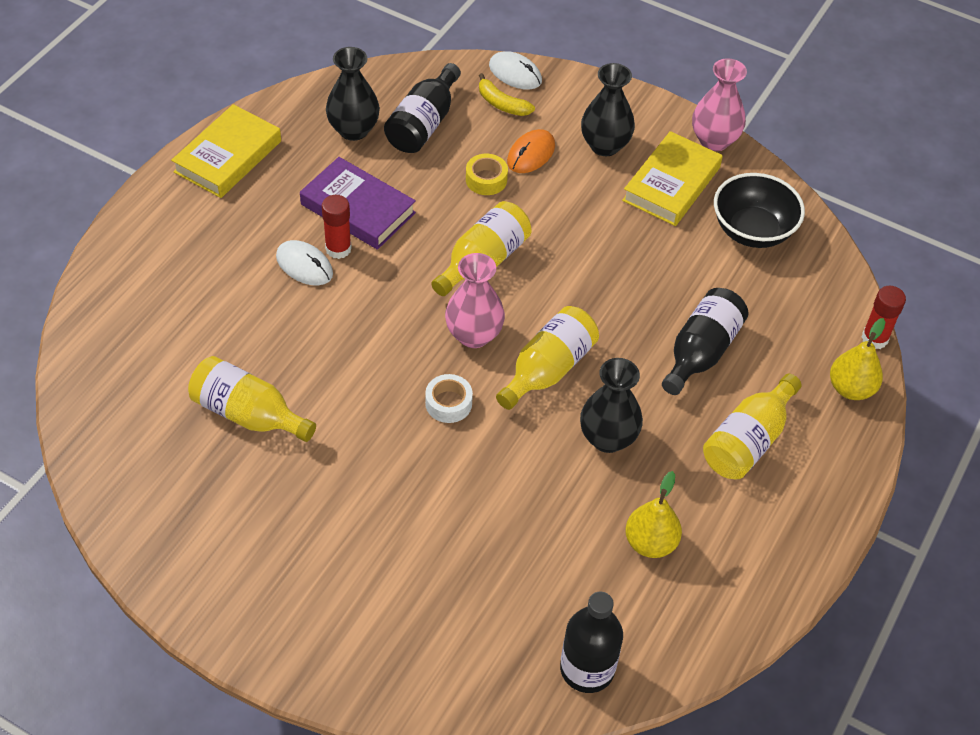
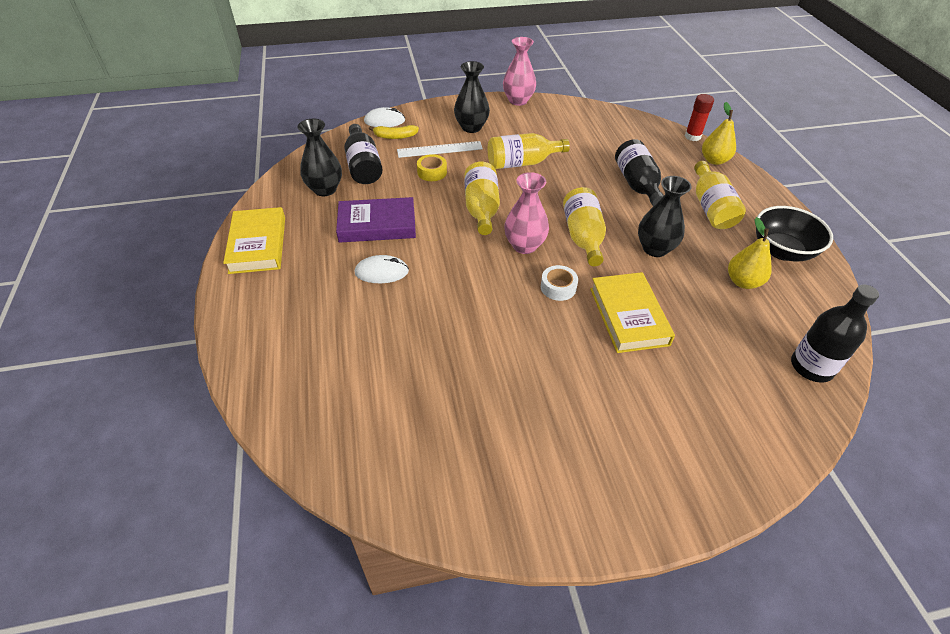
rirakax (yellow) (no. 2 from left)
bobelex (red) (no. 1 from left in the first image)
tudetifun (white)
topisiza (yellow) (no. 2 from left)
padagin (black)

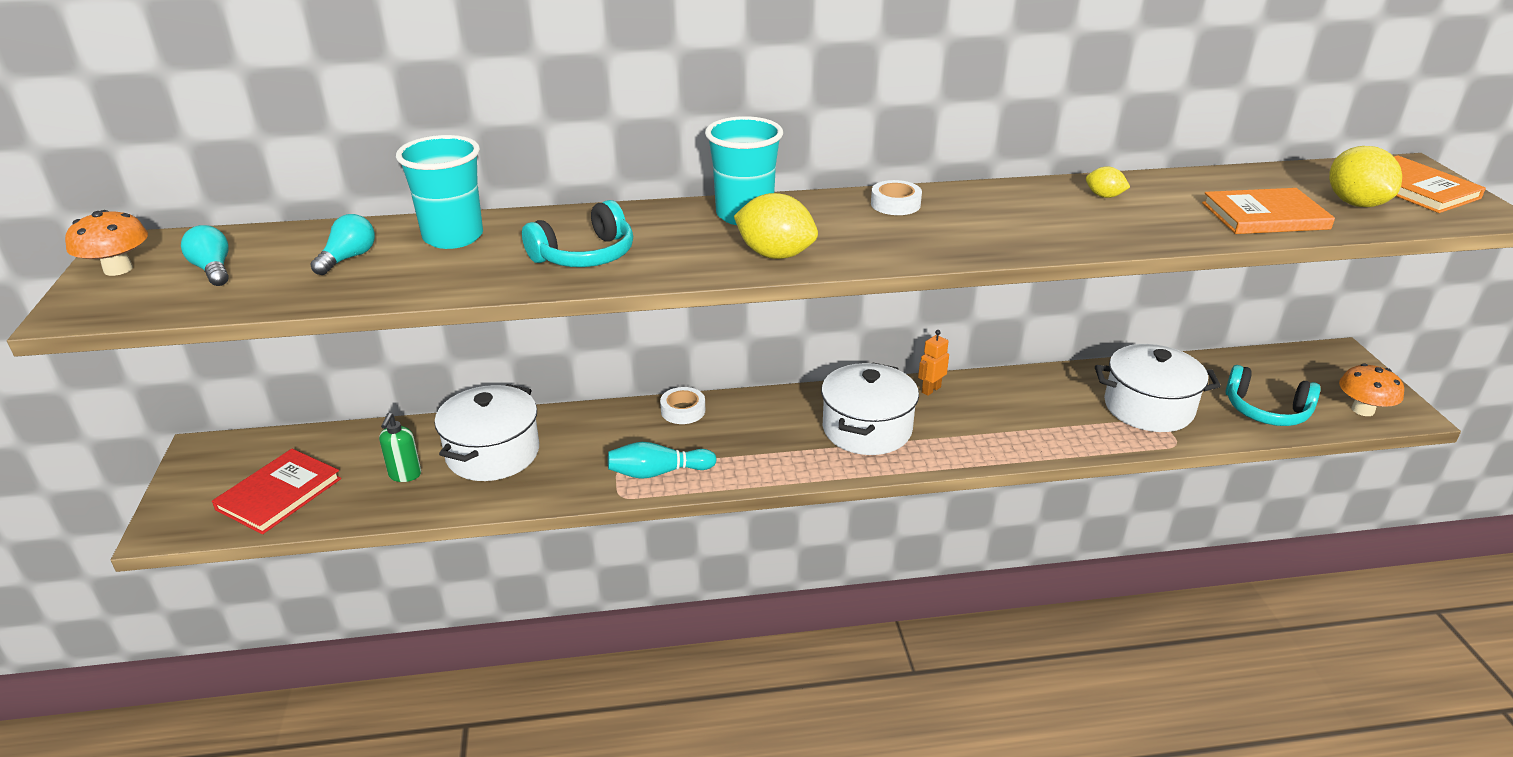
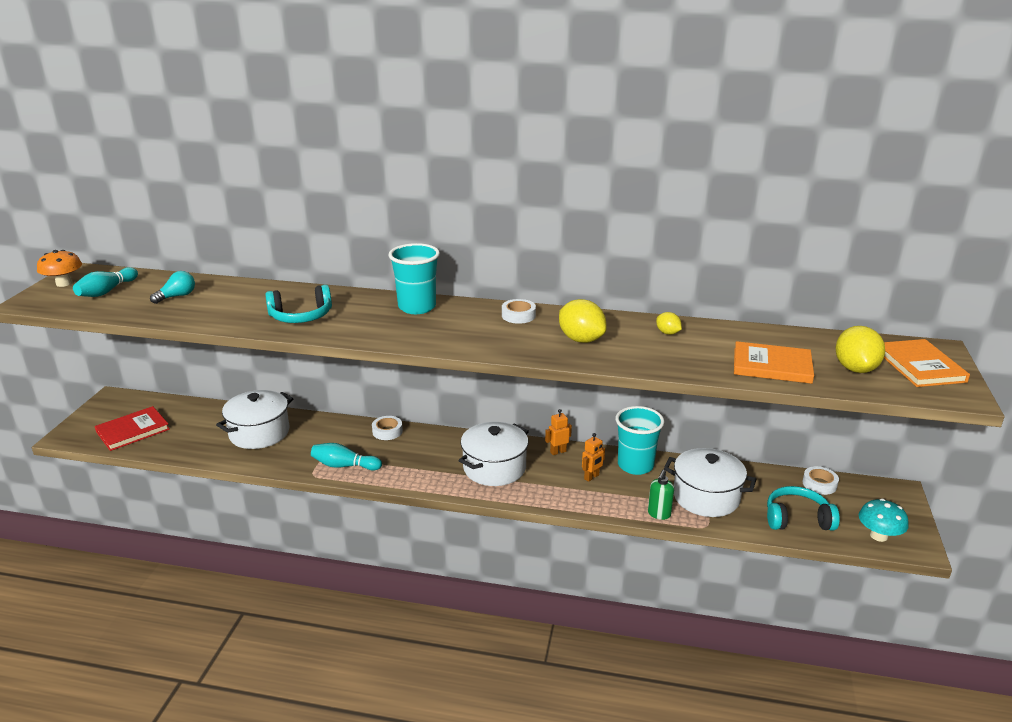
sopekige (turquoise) (no. 1 from left)
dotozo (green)
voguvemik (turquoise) (no. 2 from left)
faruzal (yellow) (no. 1 from left)
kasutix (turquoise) (no. 2 from left)
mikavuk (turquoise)
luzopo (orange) (no. 2 from left)
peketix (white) (no. 3 from left)

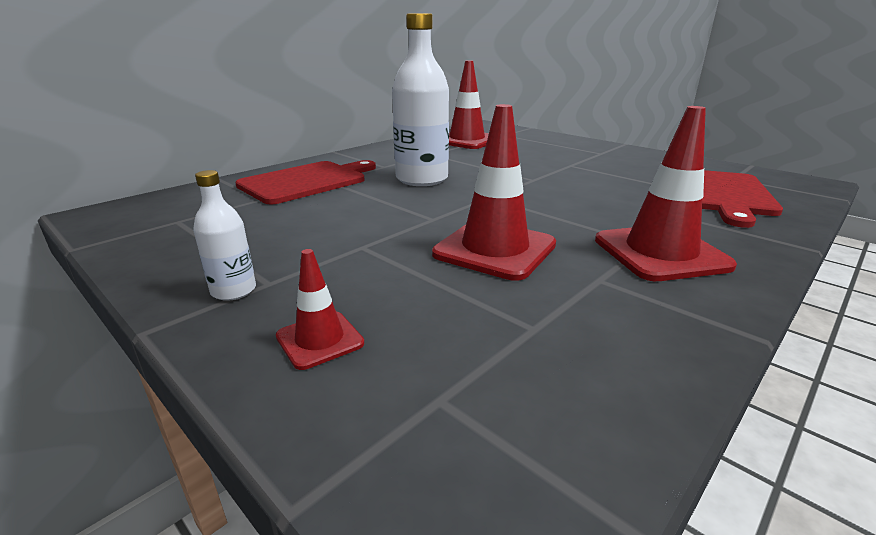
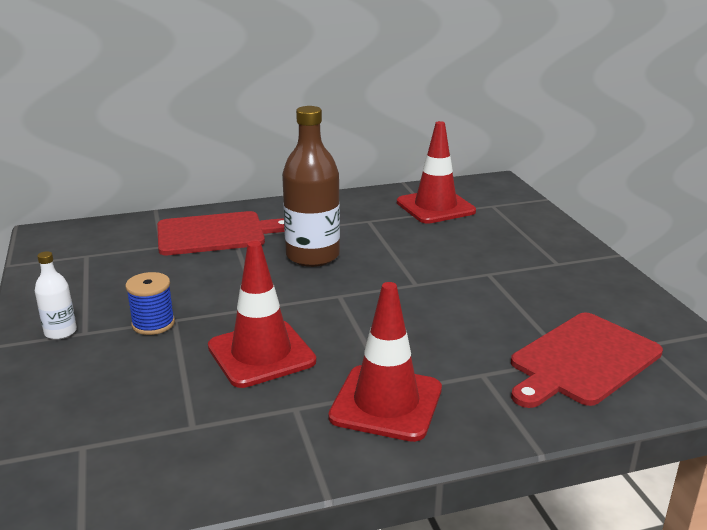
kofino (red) (no. 1 from left in the first image)
rirakax (brown)
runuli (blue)

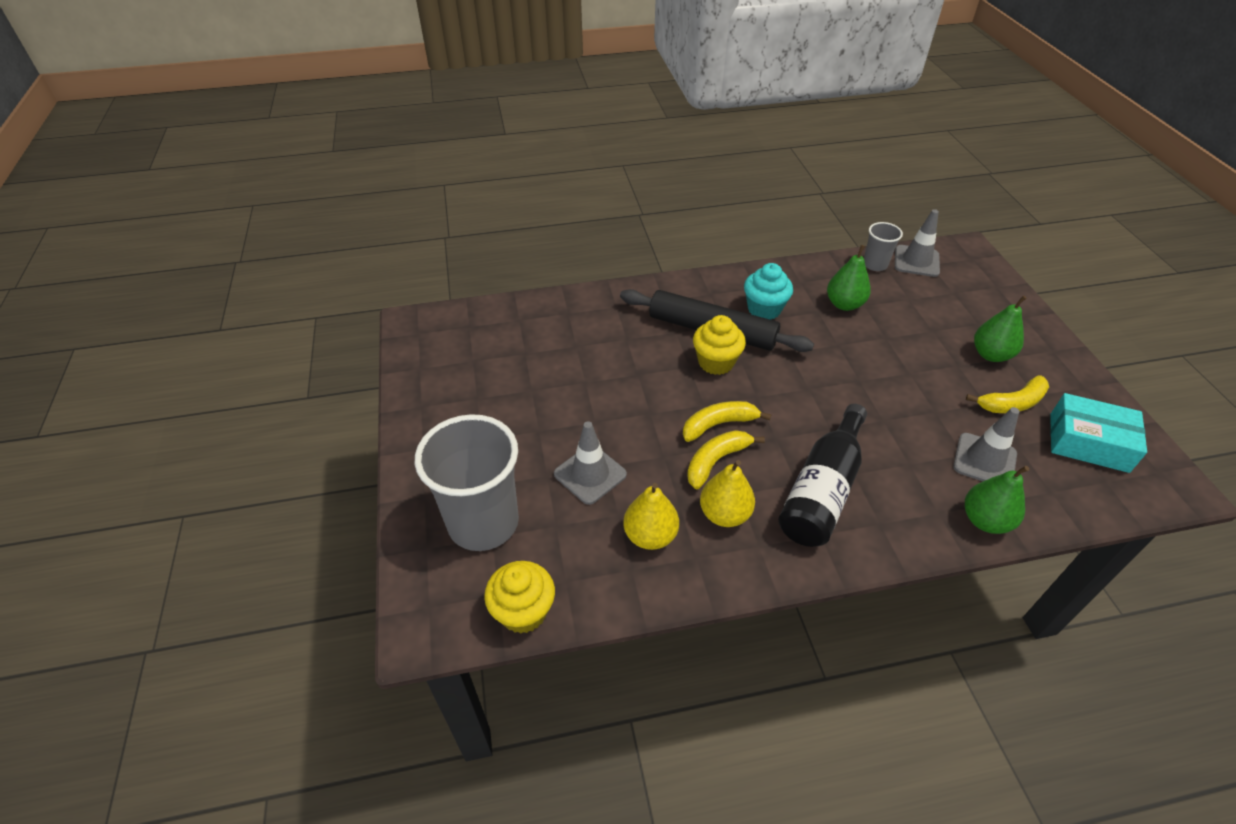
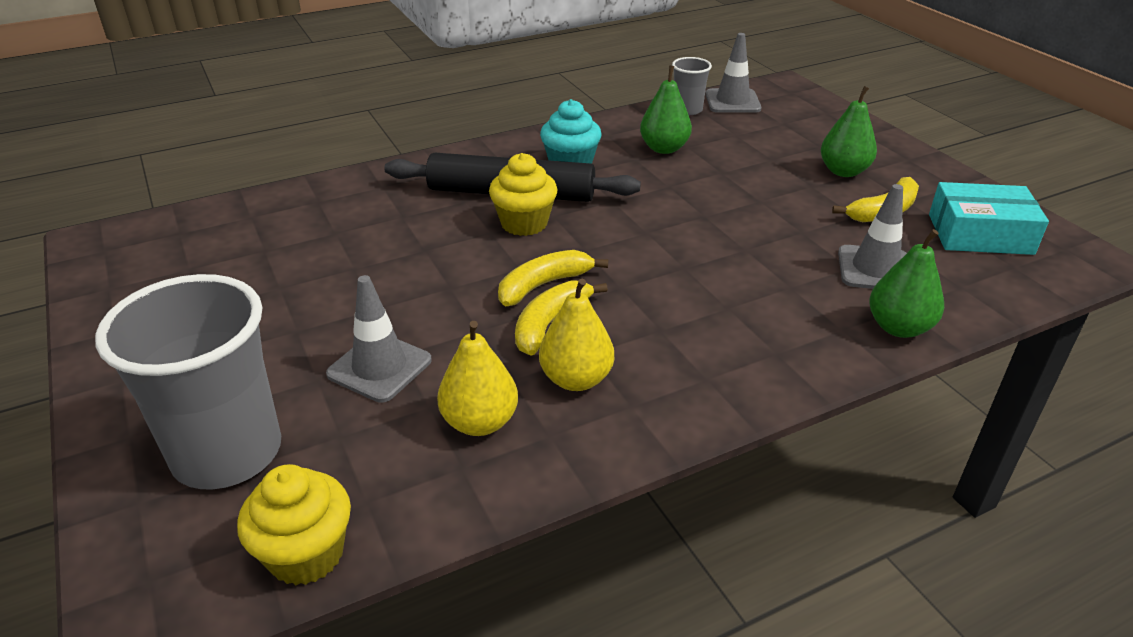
rirakax (black)

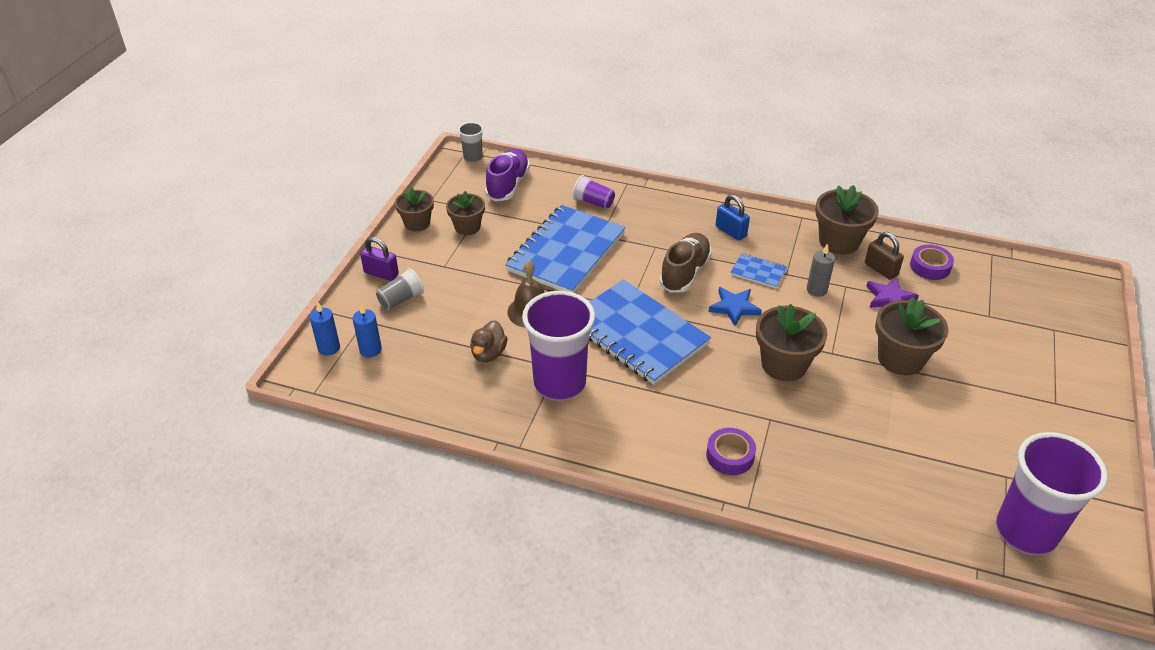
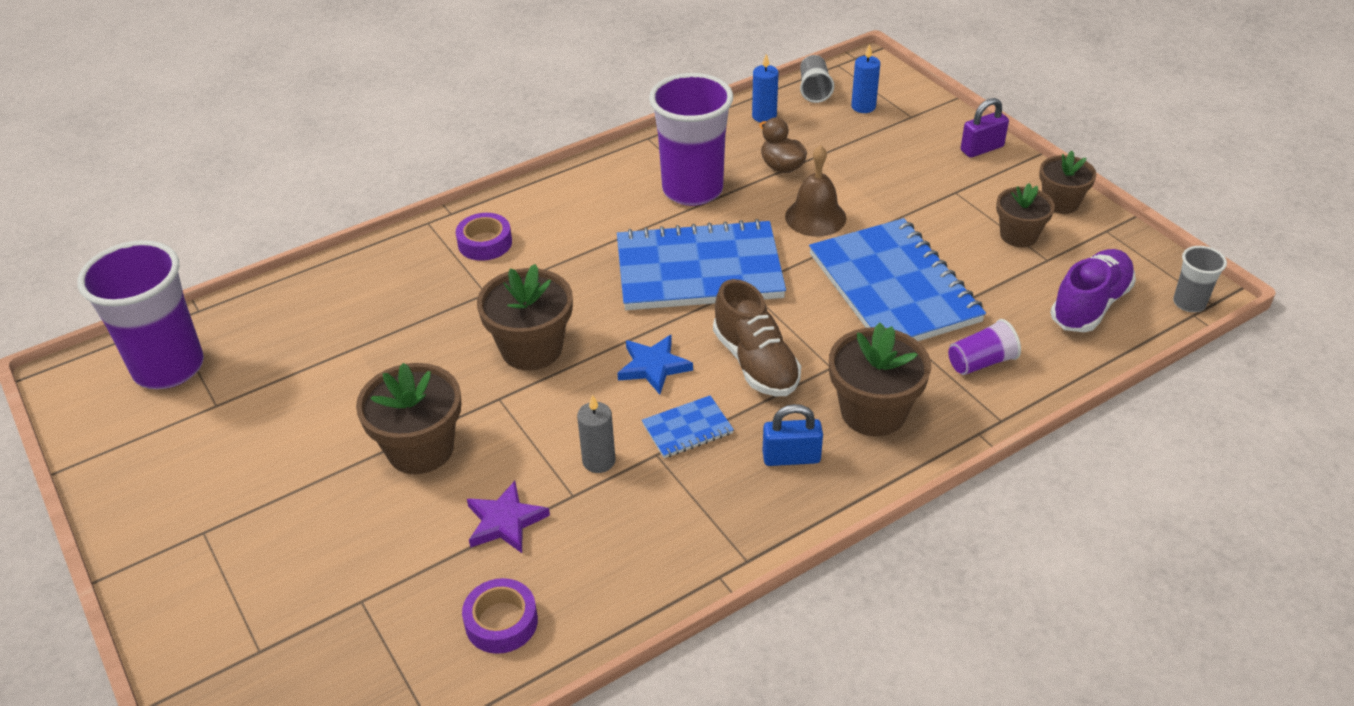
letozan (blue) (no. 1 from left)
voguvemik (grey) (no. 1 from left)
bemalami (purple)
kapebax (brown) (no. 3 from left)
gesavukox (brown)

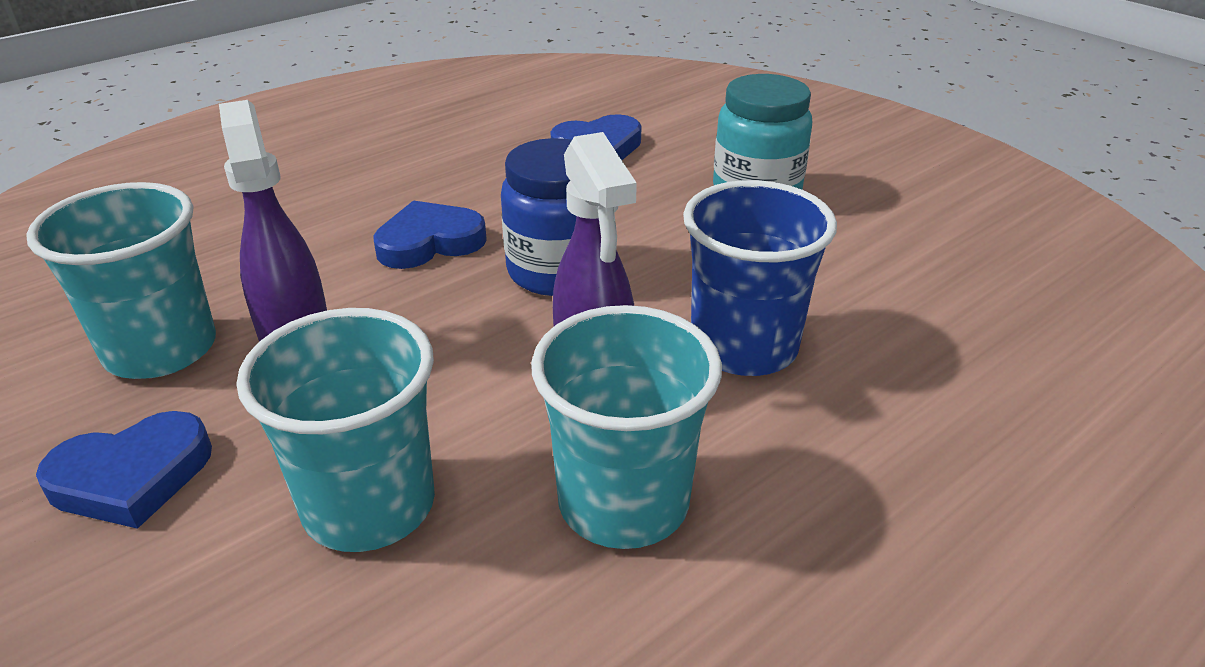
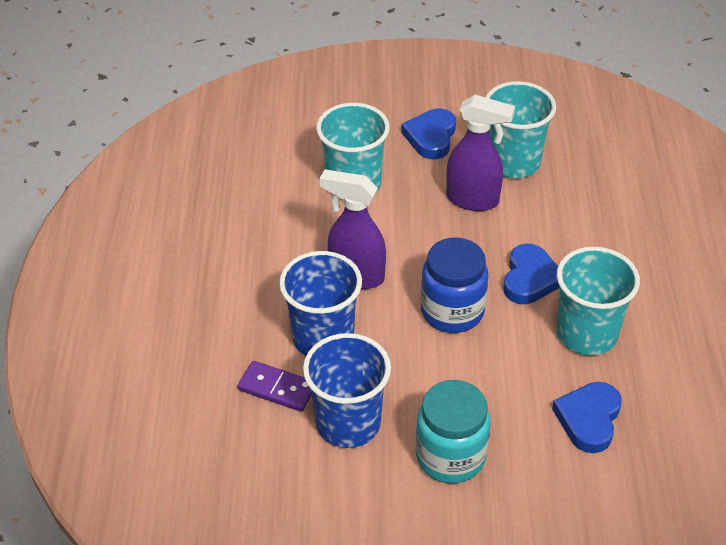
voguvemik (turquoise) (no. 3 from left)
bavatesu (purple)
voguvemik (blue) (no. 2 from left)

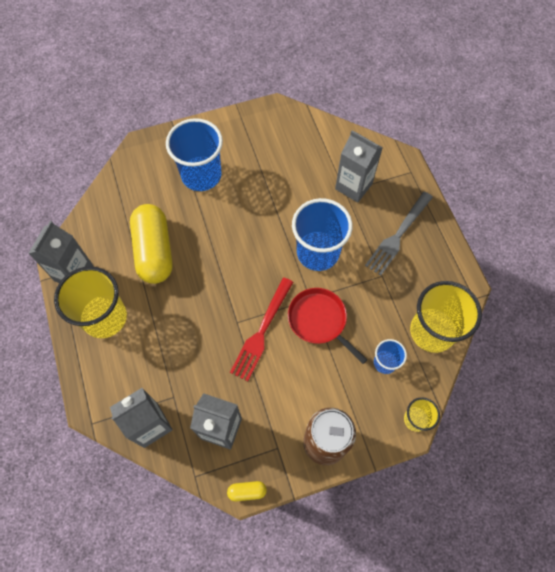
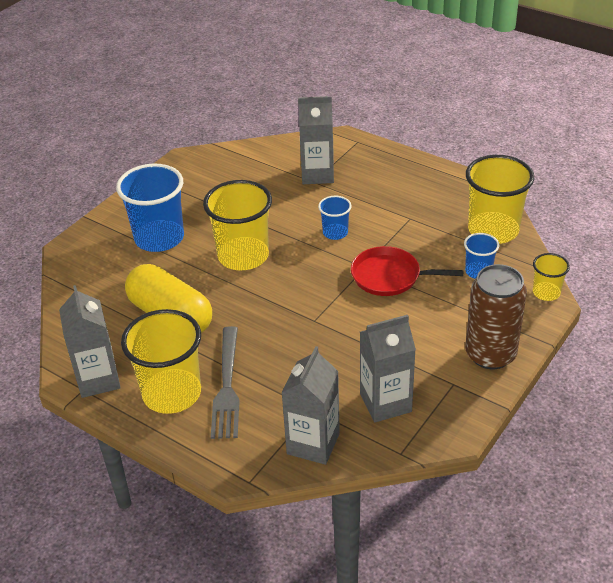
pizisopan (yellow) (no. 2 from left in the first image)
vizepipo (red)
voguvemik (blue) (no. 2 from left)
vizepipo (grey)
voguvemik (yellow) (no. 2 from left)

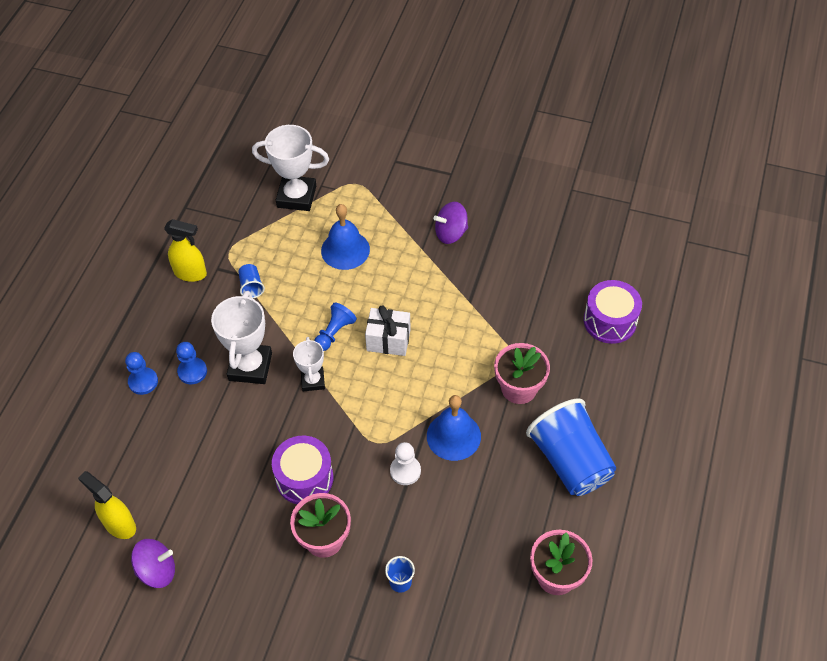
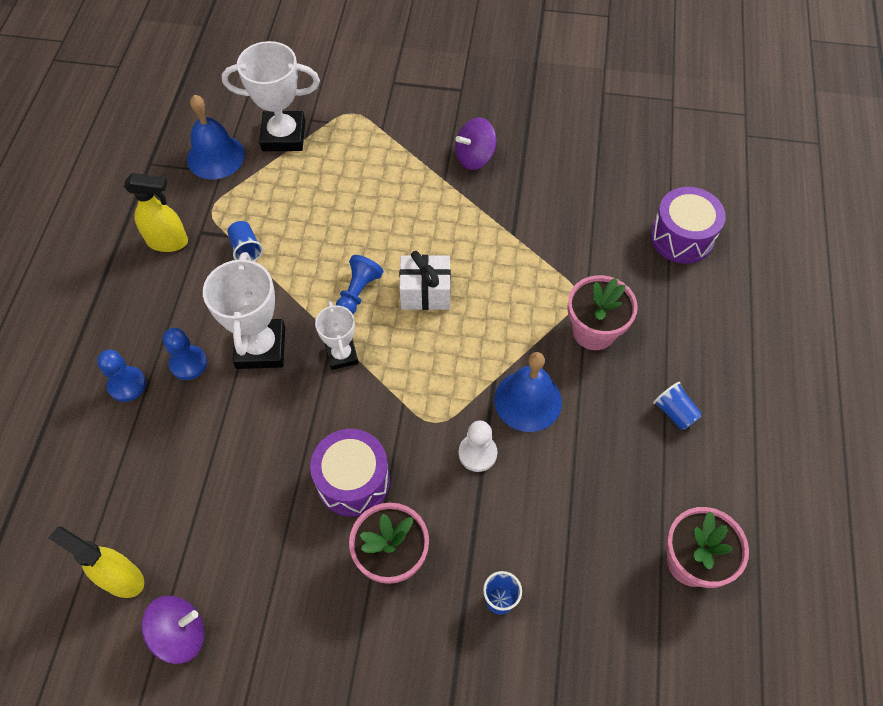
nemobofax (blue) (no. 1 from left)
voguvemik (blue) (no. 3 from left)

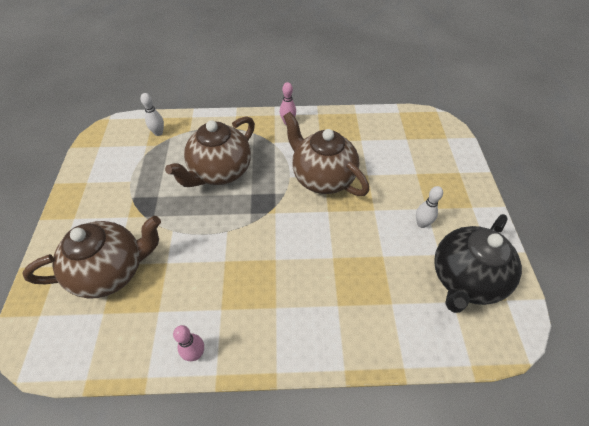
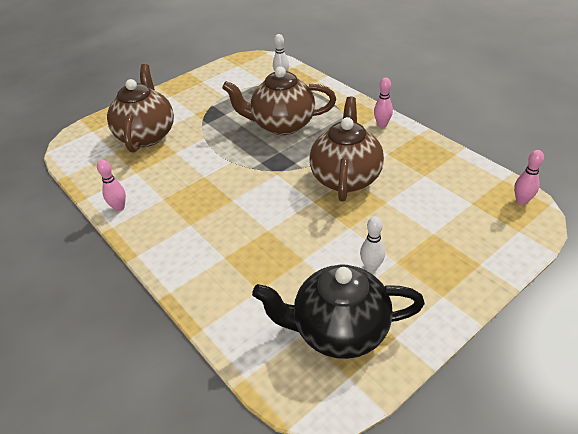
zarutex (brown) (no. 1 from left)
sopekige (pink) (no. 3 from left)

